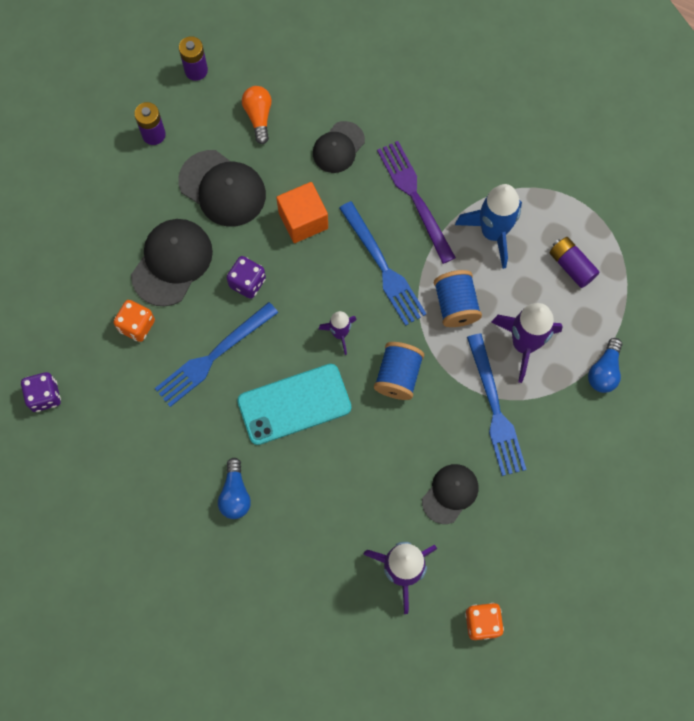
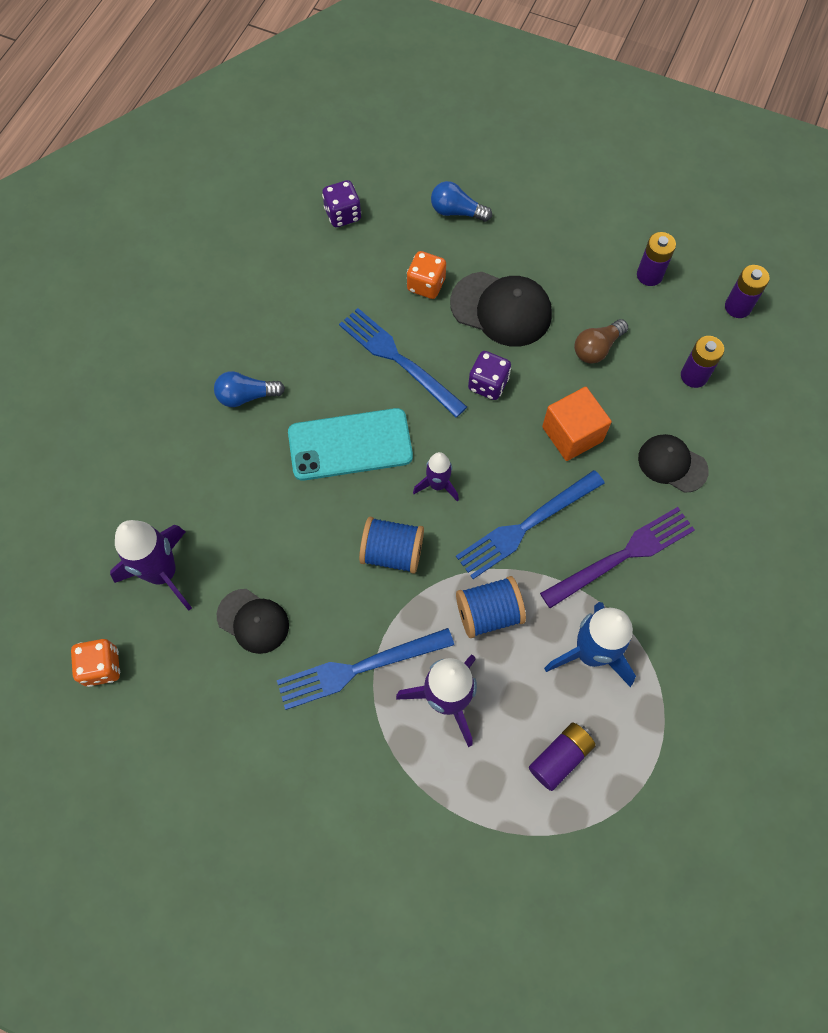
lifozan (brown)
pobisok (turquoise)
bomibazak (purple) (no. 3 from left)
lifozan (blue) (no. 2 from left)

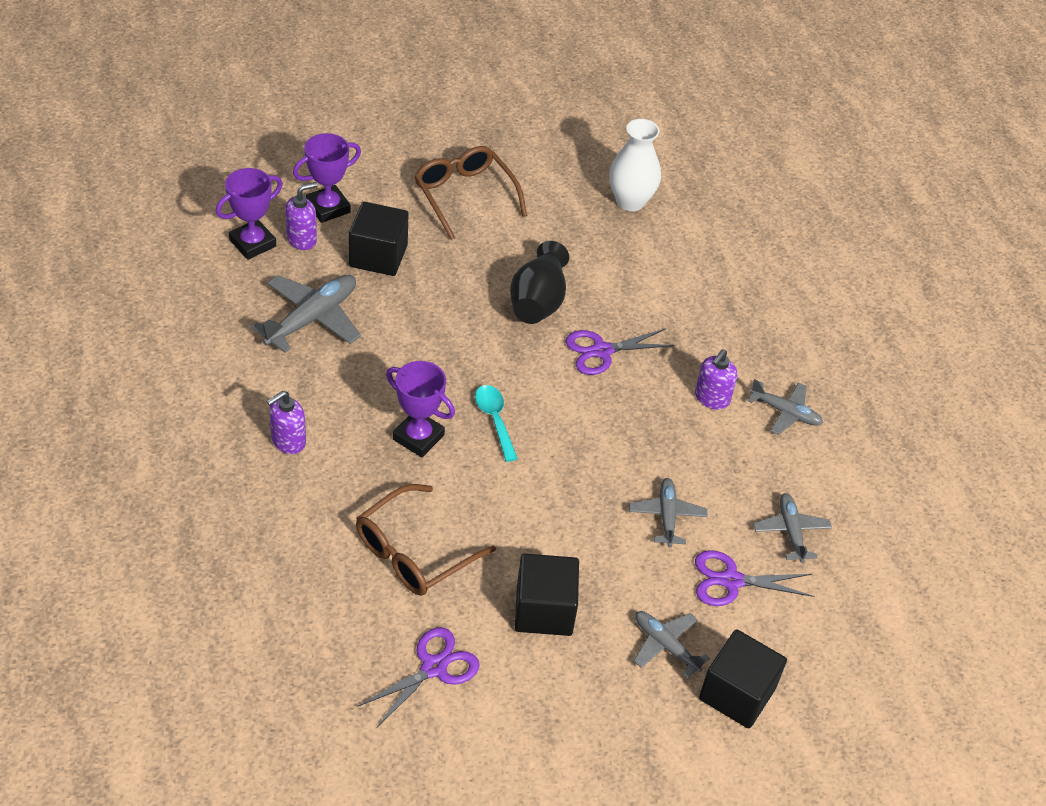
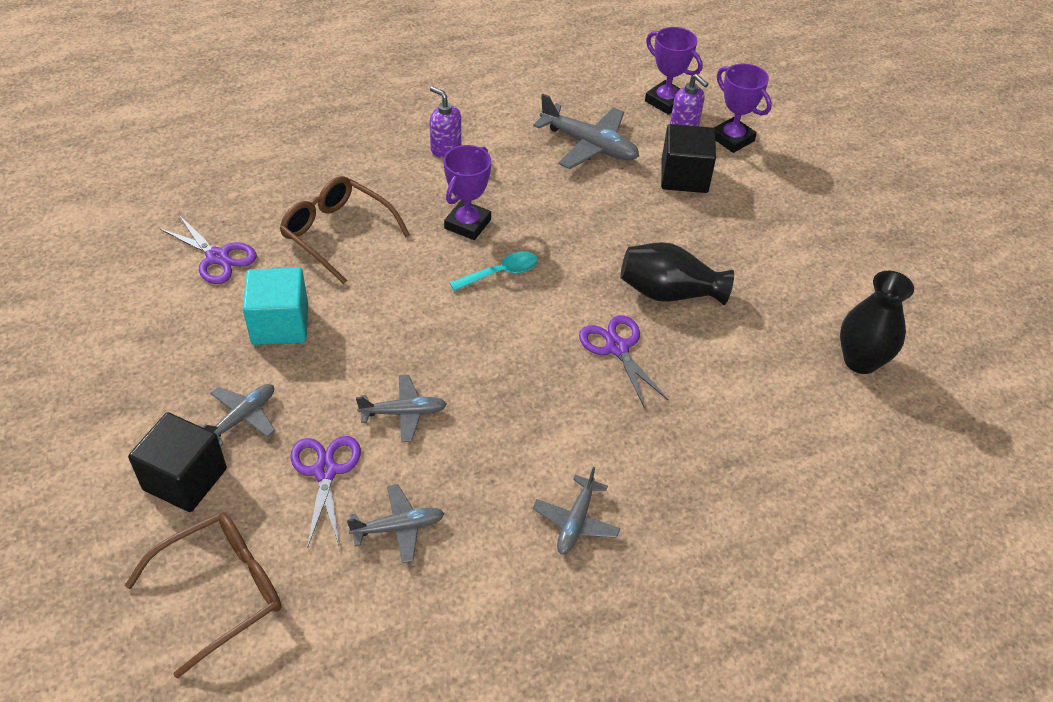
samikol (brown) (no. 1 from left)
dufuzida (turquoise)
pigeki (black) (no. 2 from left)
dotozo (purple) (no. 3 from left in the first image)

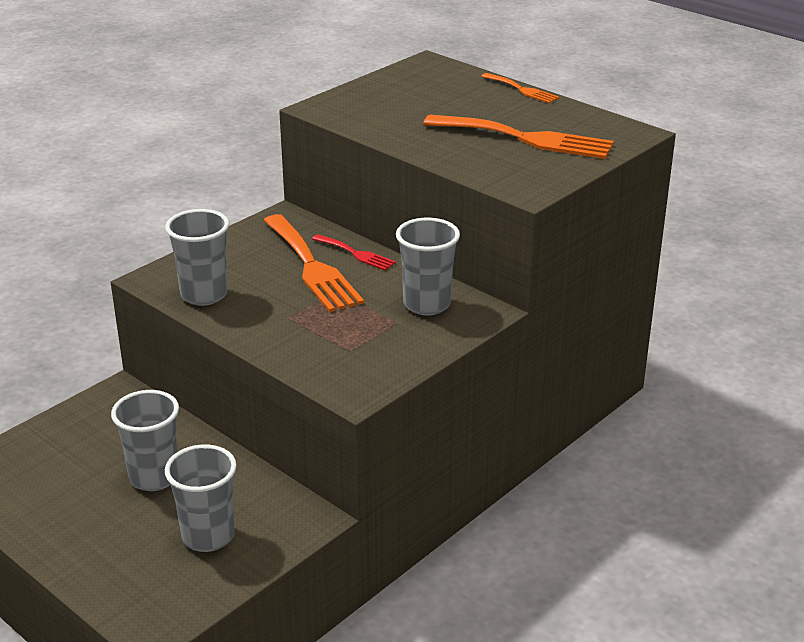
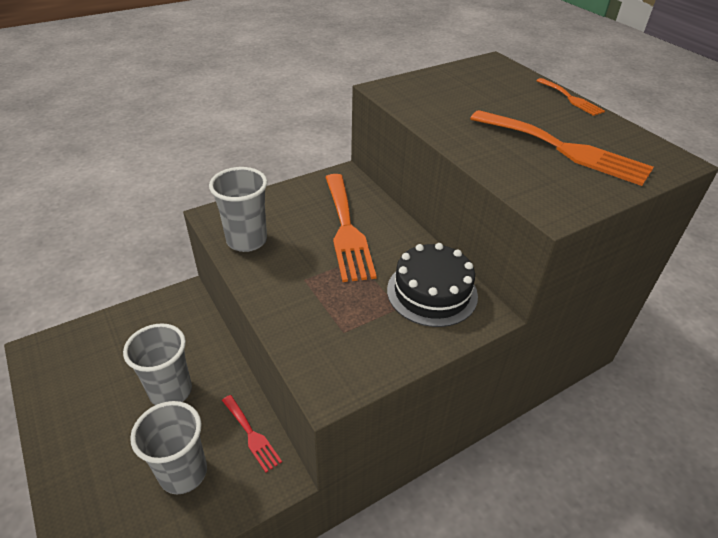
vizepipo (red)
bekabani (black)

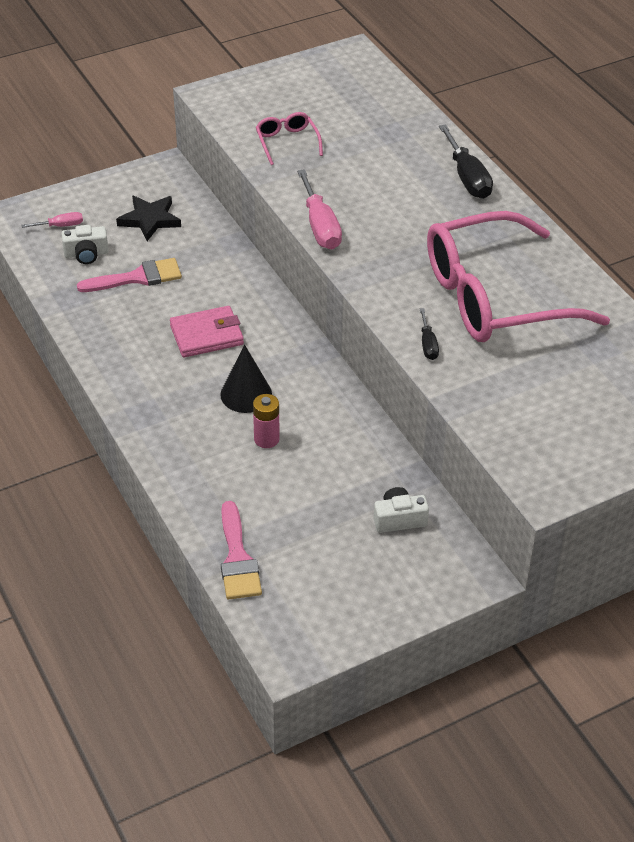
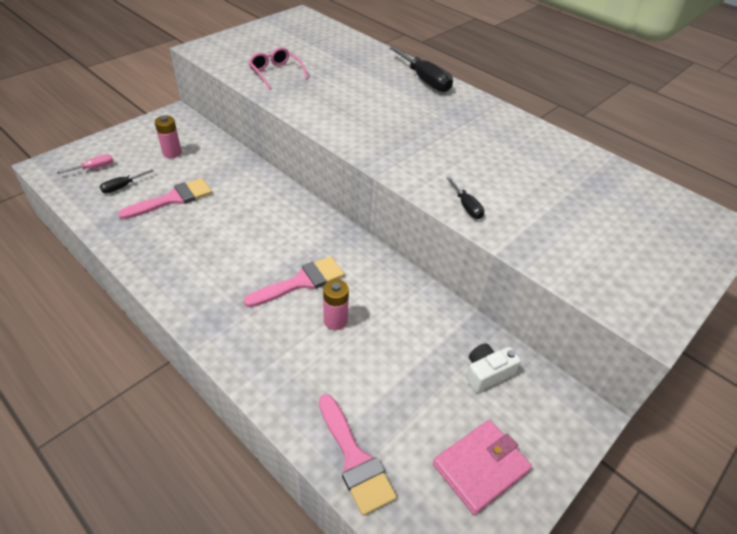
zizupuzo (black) (no. 1 from left)
bomibazak (pink) (no. 1 from left)
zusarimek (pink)
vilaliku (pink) (no. 2 from left)
zizupuzo (pink) (no. 2 from left in the first image)
samikol (pink) (no. 2 from left in the first image)

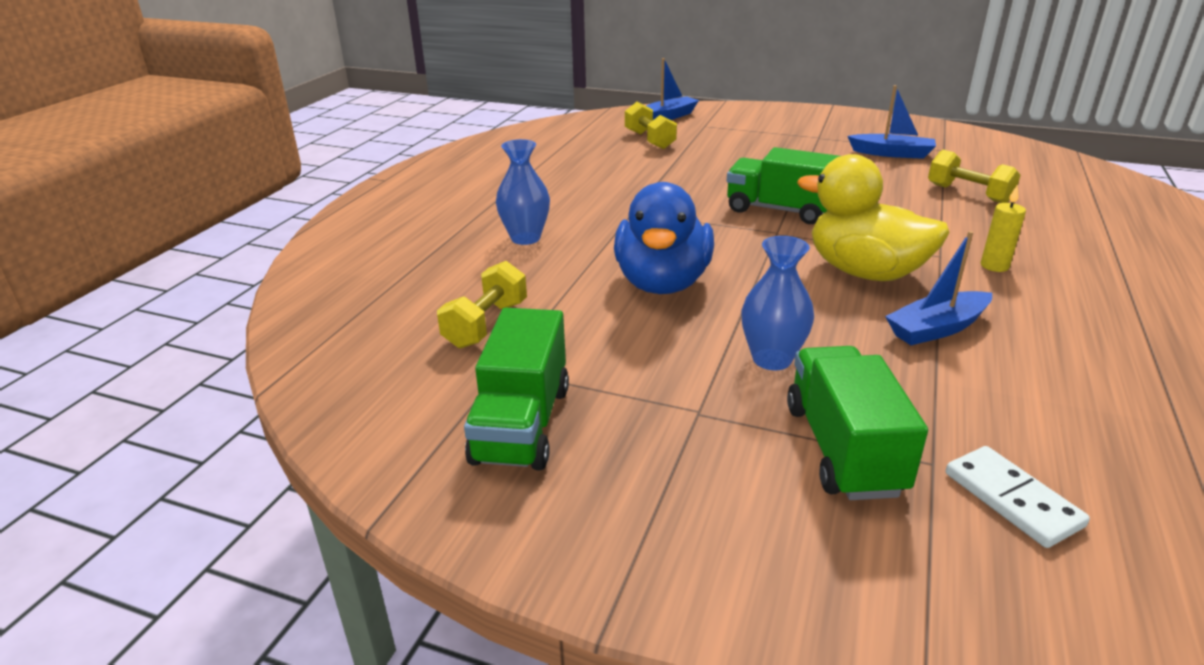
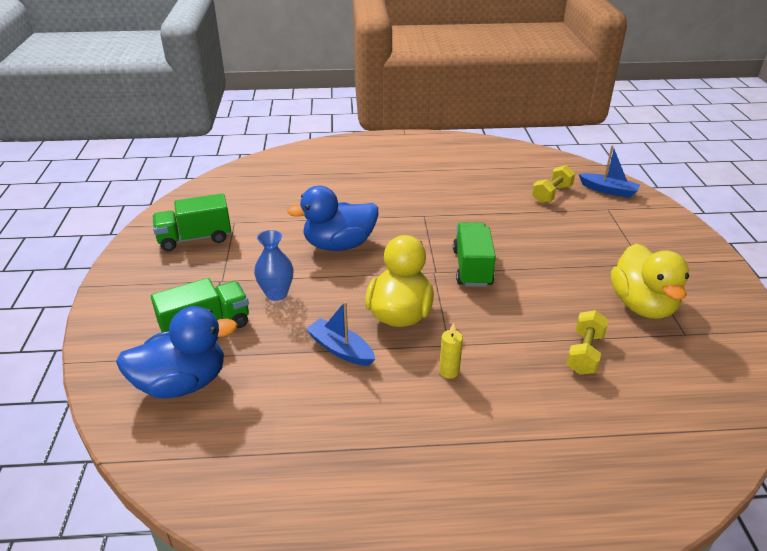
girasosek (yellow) (no. 1 from left in the first image)
pigeki (blue) (no. 1 from left in the first image)
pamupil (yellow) (no. 2 from left)
pamupil (blue) (no. 1 from left)

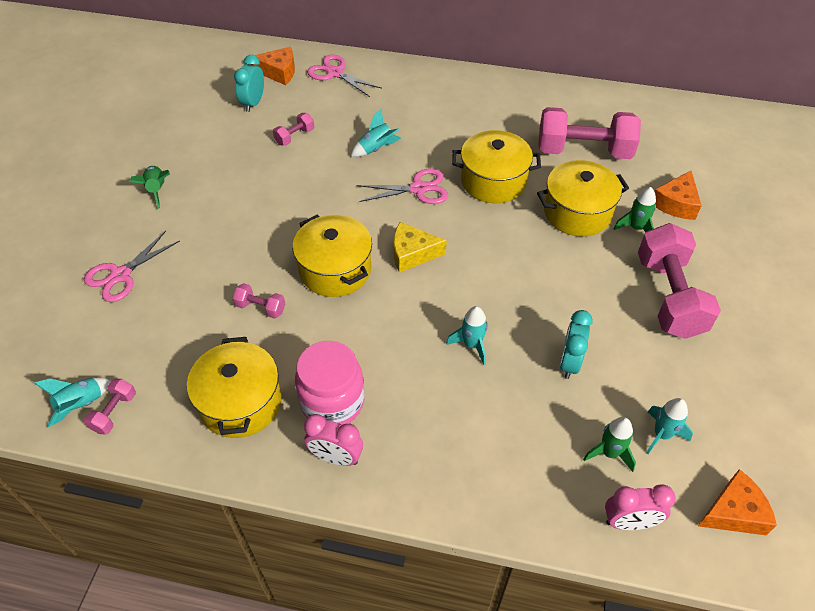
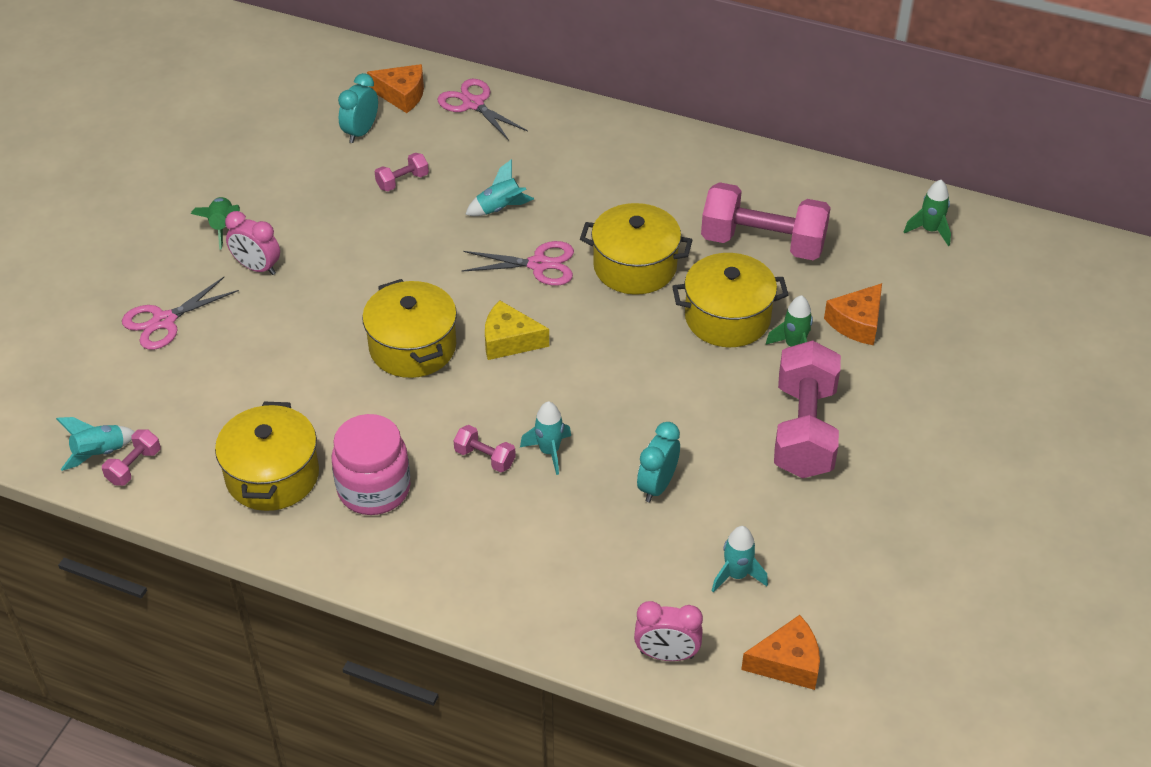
girasosek (pink) (no. 3 from left)
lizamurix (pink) (no. 1 from left)
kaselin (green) (no. 3 from left)

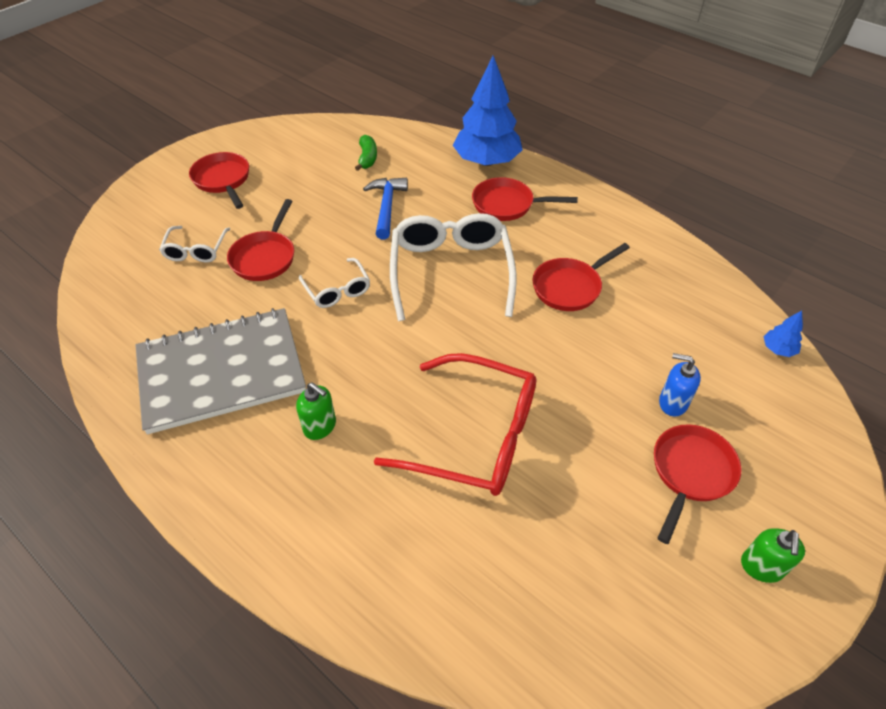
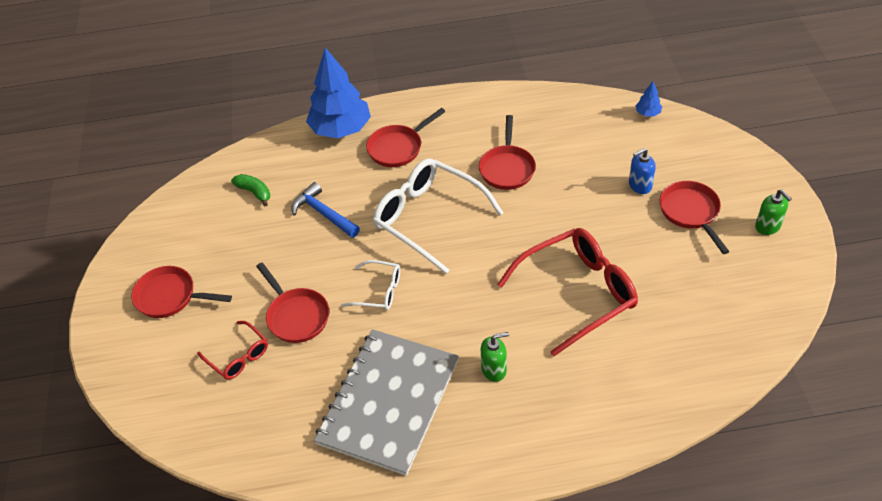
samikol (red) (no. 1 from left)

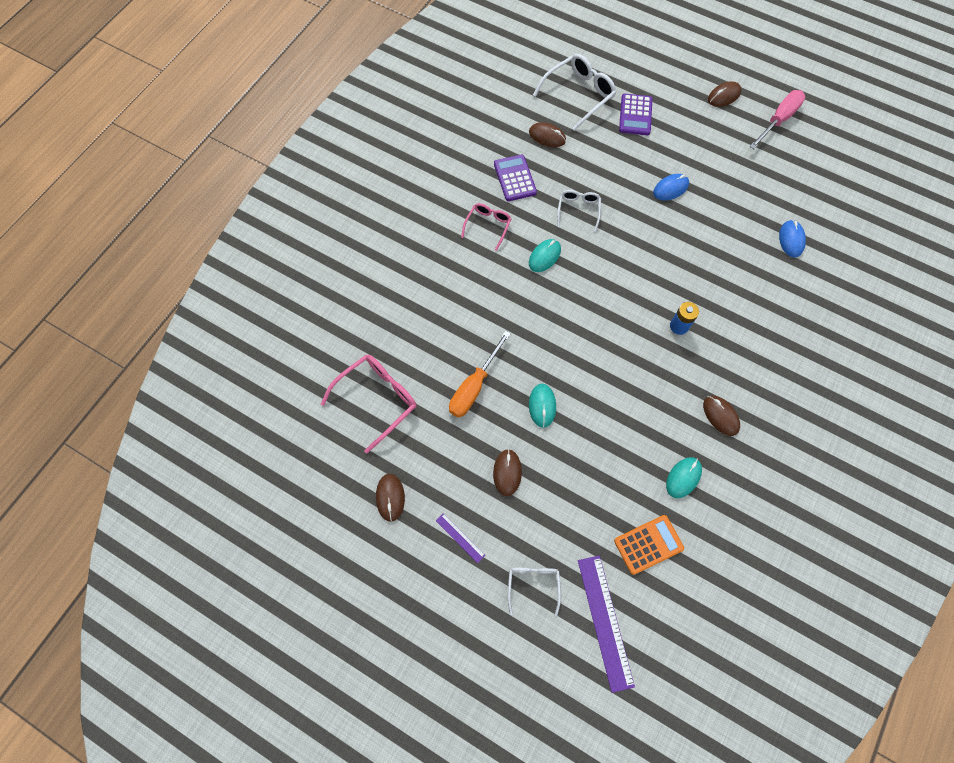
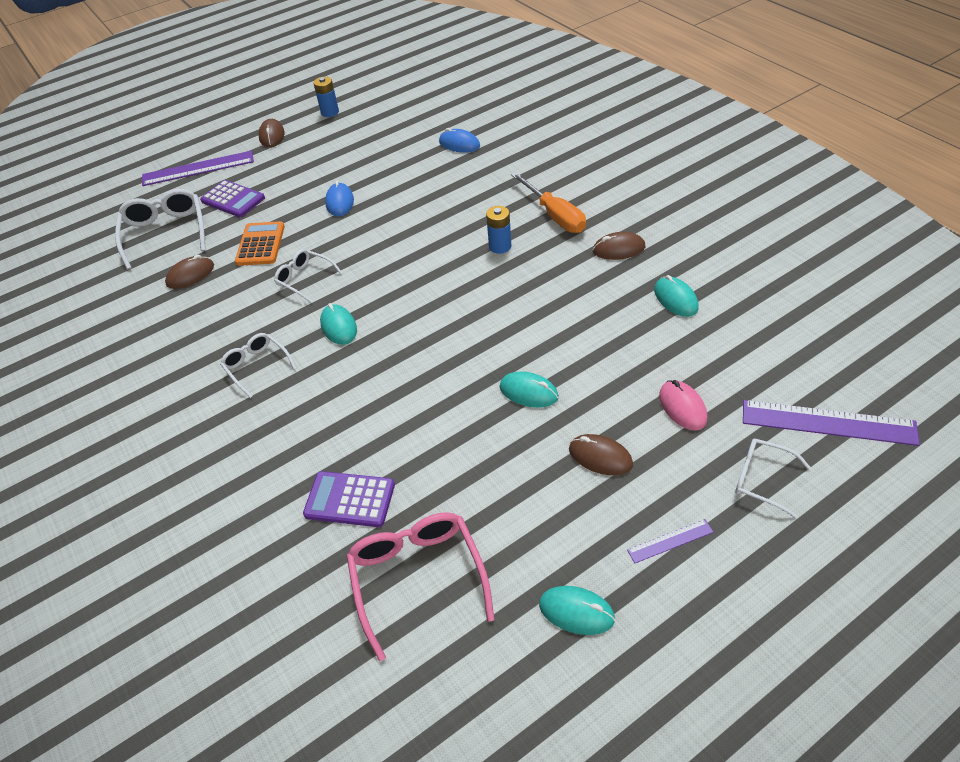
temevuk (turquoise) (no. 3 from left)
zizupuzo (orange)
samikol (white) (no. 2 from left)
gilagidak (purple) (no. 2 from left)
gilagidak (orange)
bomibazak (blue) (no. 1 from left)
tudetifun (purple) (no. 1 from left)
temevuk (pink)

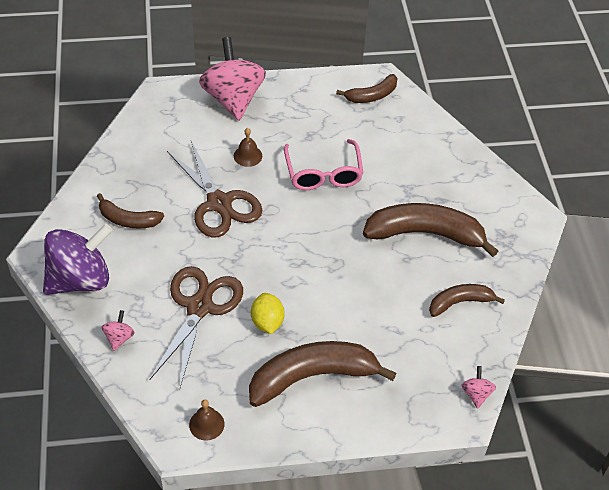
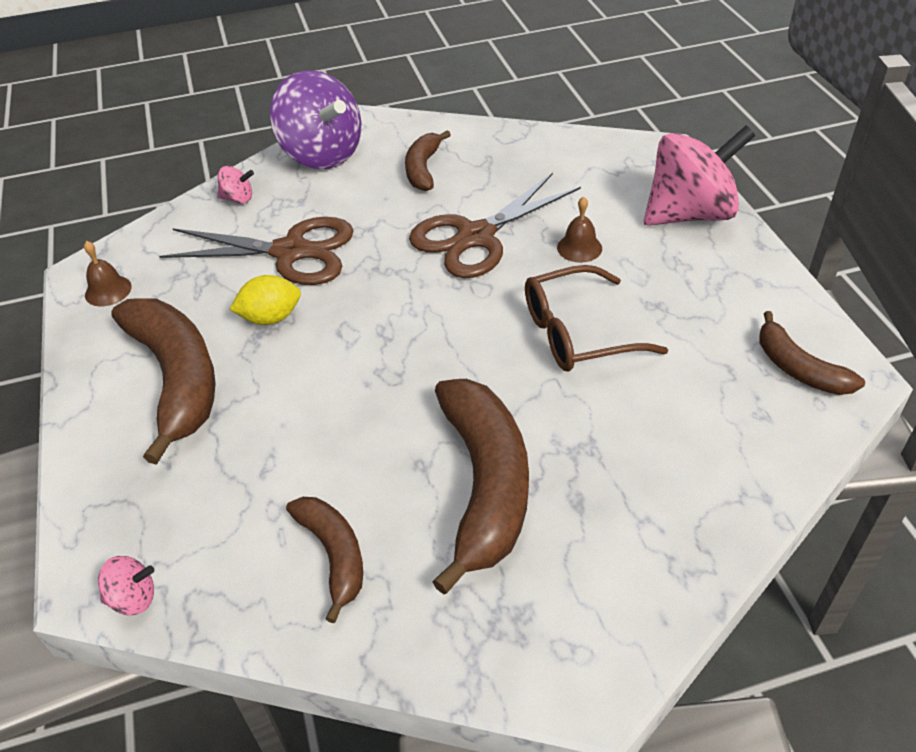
samikol (brown)

